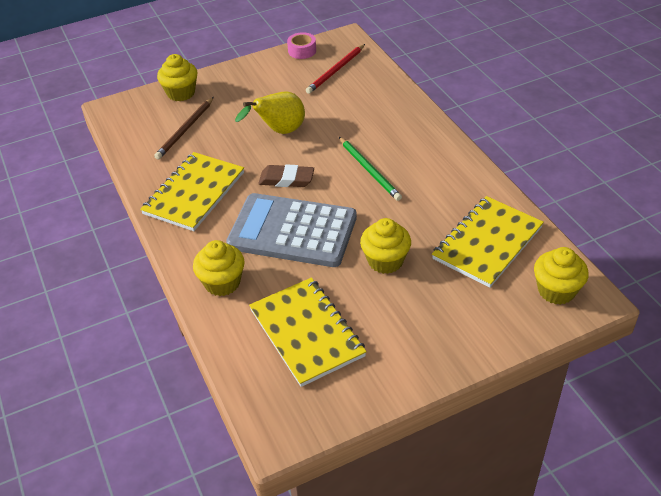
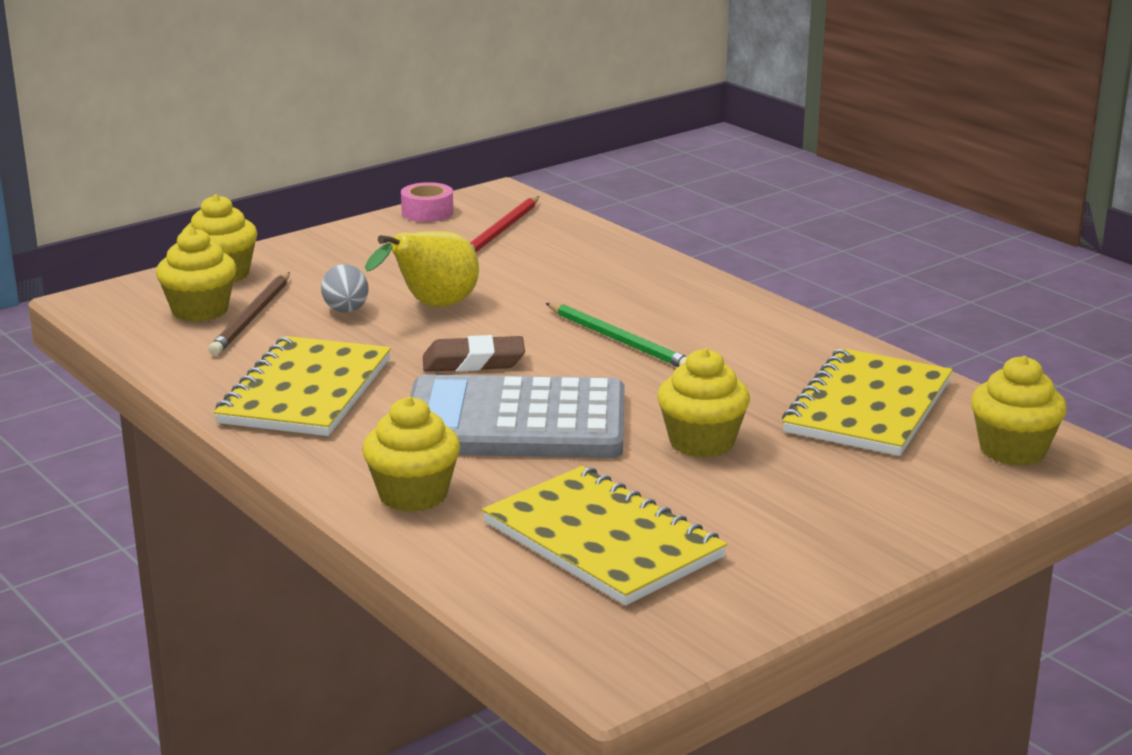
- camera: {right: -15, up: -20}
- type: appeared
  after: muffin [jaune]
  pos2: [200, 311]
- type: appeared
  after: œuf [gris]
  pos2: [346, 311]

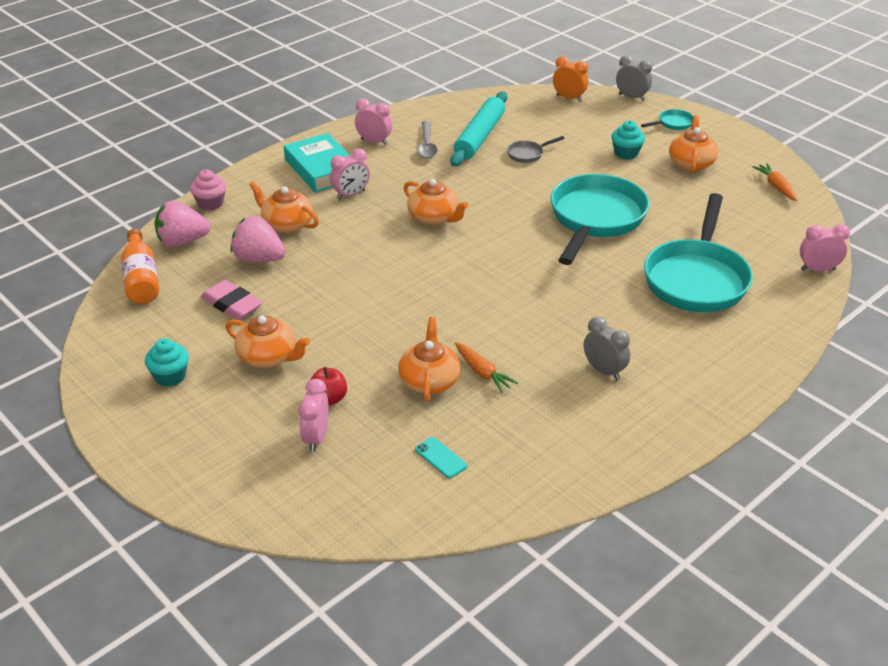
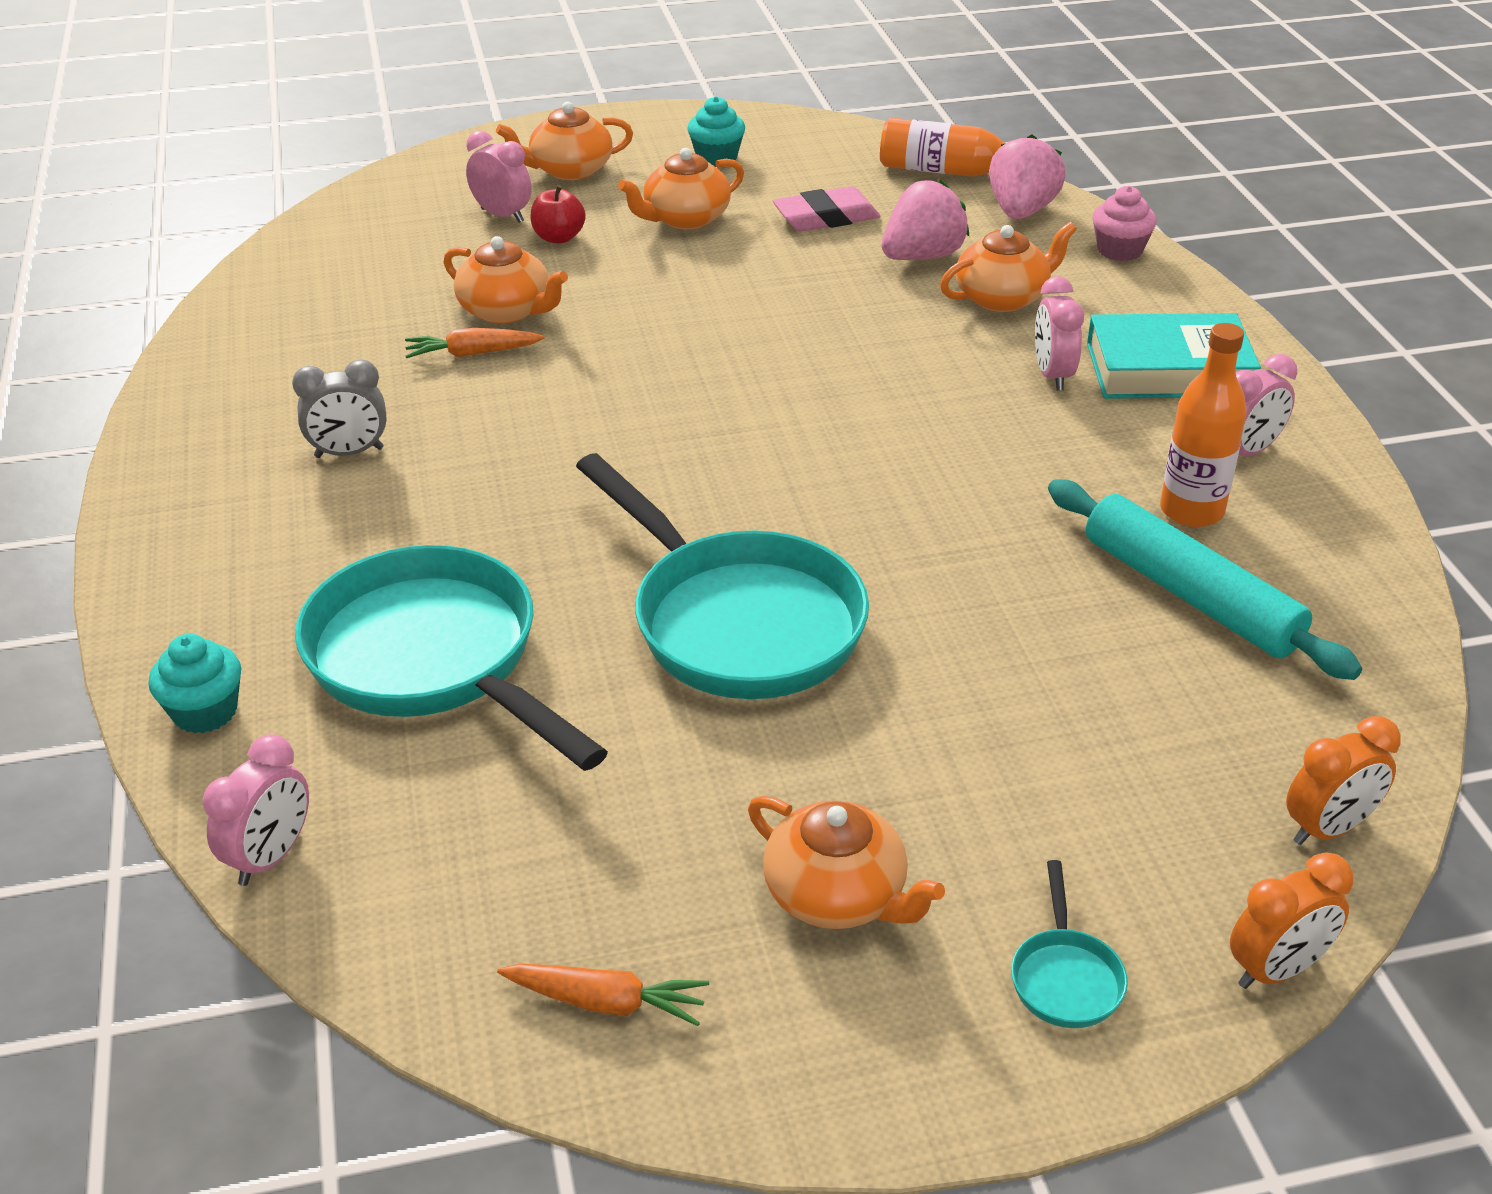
- camera: {right: 120, up: 0}
- type: missing
  before: téléphone [turquoise]
  pos1: [440, 458]
- type: missing
  before: poêle [gris]
  pos1: [527, 154]
- type: relocated
  before: théière [orange]
  pos1: [434, 217]
  pos2: [570, 170]
- type: relocated
  before: muffin [turquoise]
  pos1: [626, 153]
  pos2: [205, 712]
- type: exchanged
  before: cuillère [gris]
  after: bouteille [orange]
  pos1: [426, 145]
  pos2: [1191, 511]
- type: colour
  before: réveil [gris]
  after: réveil [orange]
  pos1: [631, 97]
  pos2: [1276, 970]

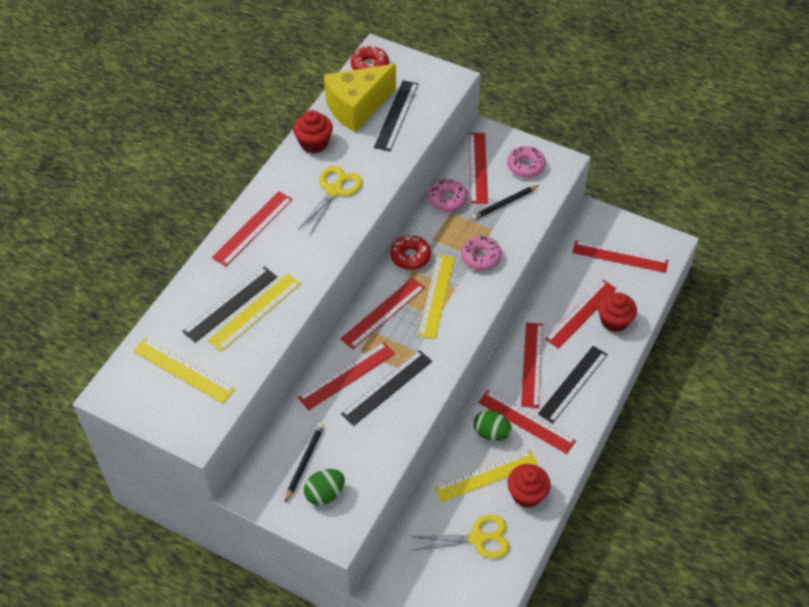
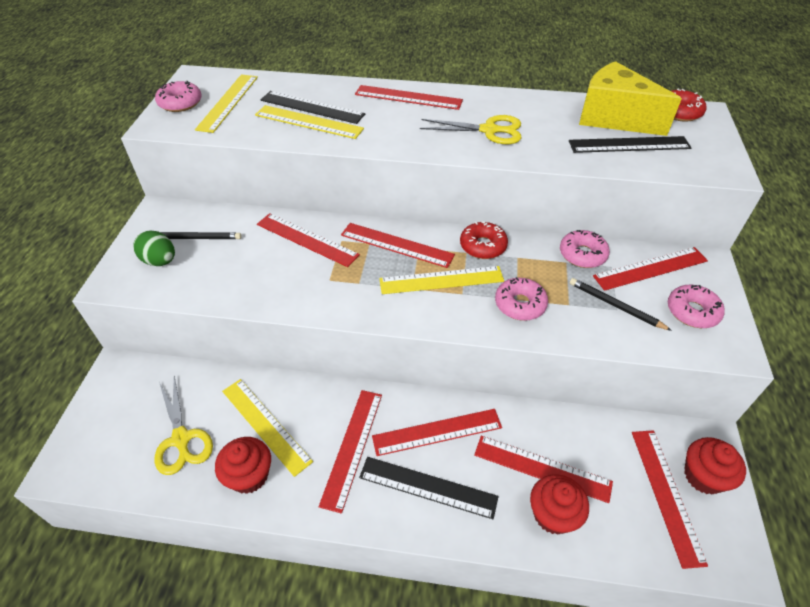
- camera: {right: 70, up: -5}
- type: missing
  before: règle [noir]
  pos1: [387, 387]
- type: missing
  before: œuf [vert]
  pos1: [491, 433]
- type: appeared
  after: beignet [rose]
  pos2: [180, 103]
- type: relocated
  before: muffin [rouge]
  pos1: [314, 143]
  pos2: [703, 476]

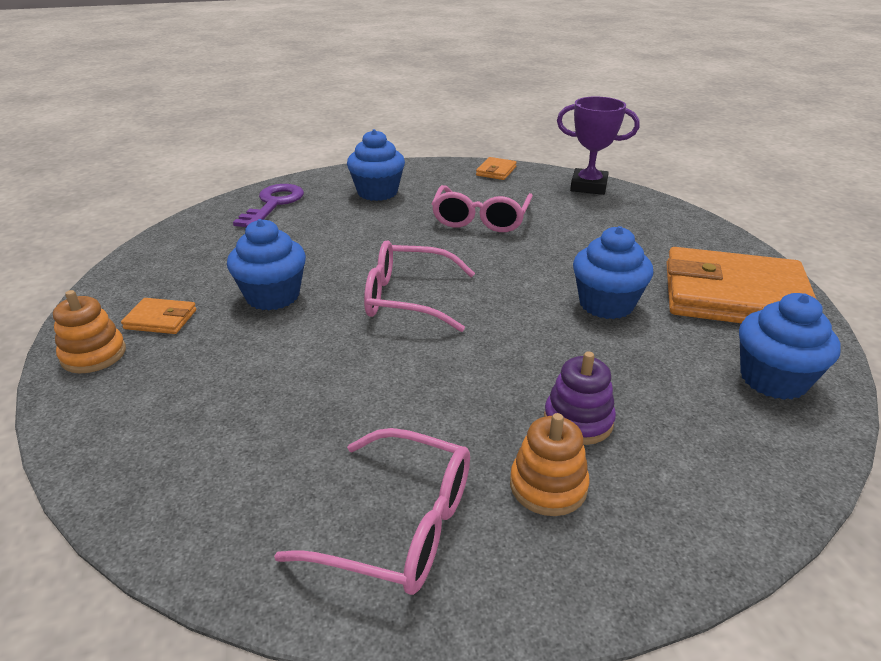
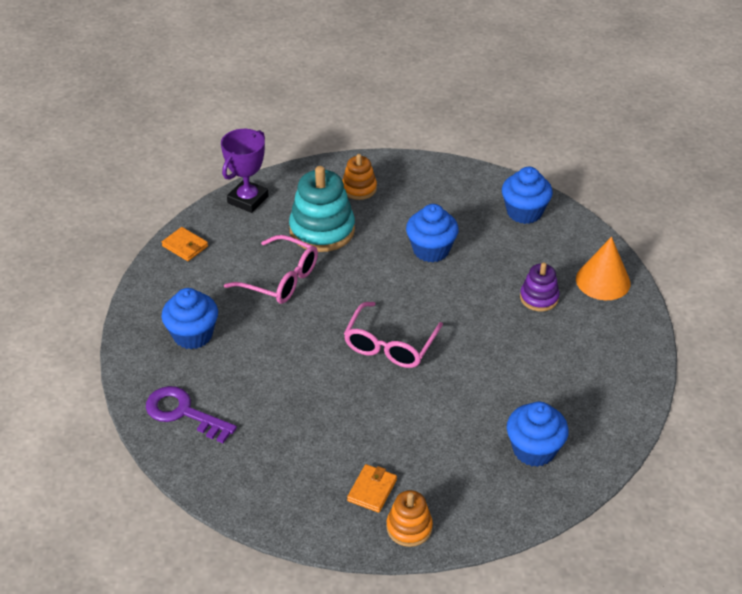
- camera: {right: -75, up: 10}
- type: missing
  before: lunettes [rose]
  pos1: [400, 526]
- type: missing
  before: portefeuille [orange]
  pos1: [734, 296]
- type: appeared
  after: jouet à empiler [turquoise]
  pos2: [322, 230]
- type: appeared
  after: cône [orange]
  pos2: [603, 281]
- type: relocated
  before: muffin [bleu]
  pos1: [273, 296]
  pos2: [534, 449]
- type: relocated
  before: jouet à empiler [orange]
  pos1: [548, 486]
  pos2: [359, 188]

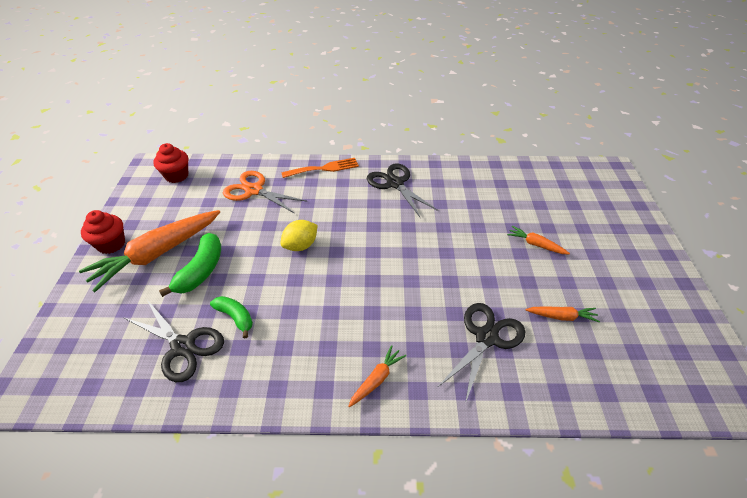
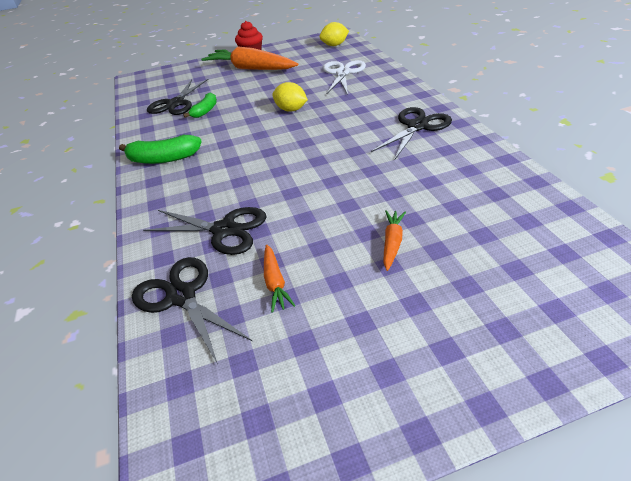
- camera: {right: 75, up: -5}
- type: missing
  before: fourchette [orange]
  pos1: [324, 168]
- type: missing
  before: carotte [orange]
  pos1: [376, 379]
- type: appeared
  after: ciseaux [noir]
  pos2: [182, 296]
- type: relocated
  before: banane [vert]
  pos1: [201, 270]
  pos2: [164, 159]
- type: exchanged
  before: muffin [rouge]
  after: citron [jaune]
  pos1: [177, 176]
  pos2: [334, 45]
- type: colour
  before: ciseaux [orange]
  after: ciseaux [blanc]
  pos1: [254, 190]
  pos2: [343, 73]

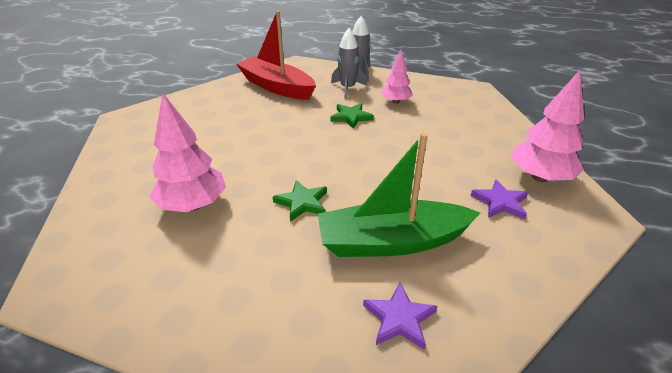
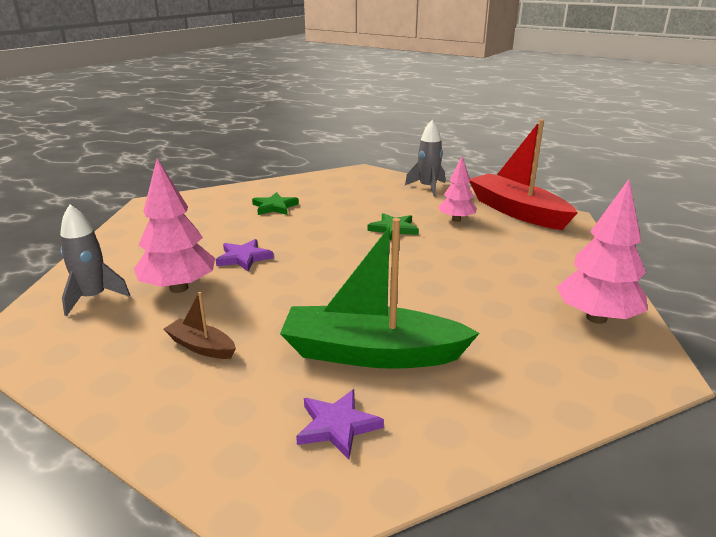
- camera: {right: 15, up: -10}
- type: appeared
  after: bateau [marron]
  pos2: [201, 347]
- type: relocated
  before: bateau [rouge]
  pos1: [276, 87]
  pos2: [517, 211]
- type: relocated
  before: étoile [vert]
  pos1: [302, 202]
  pos2: [274, 207]
- type: relocated
  before: fusée [gris]
  pos1: [347, 88]
  pos2: [93, 298]
- type: relocated
  before: étoile [violet]
  pos1: [500, 202]
  pos2: [244, 258]

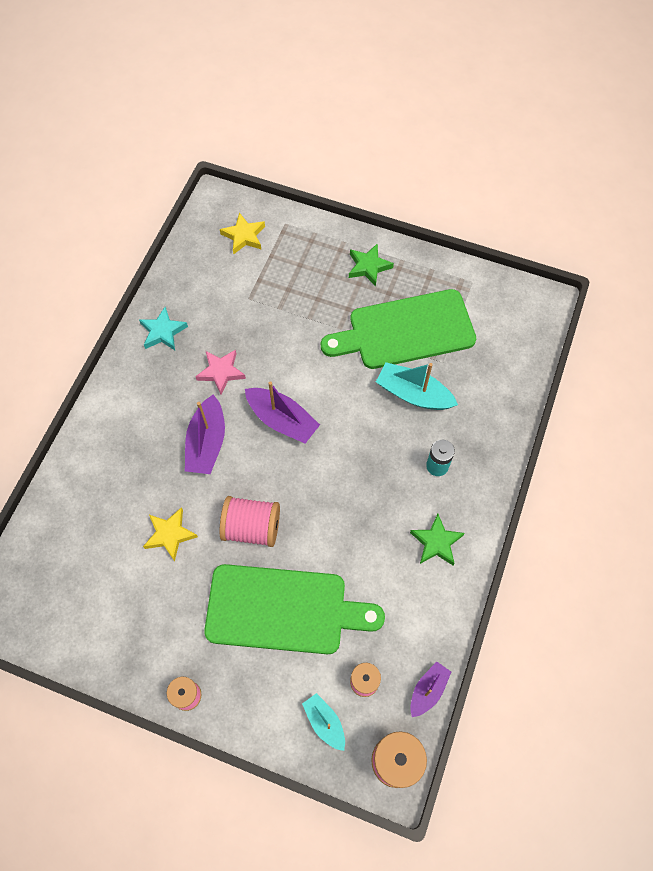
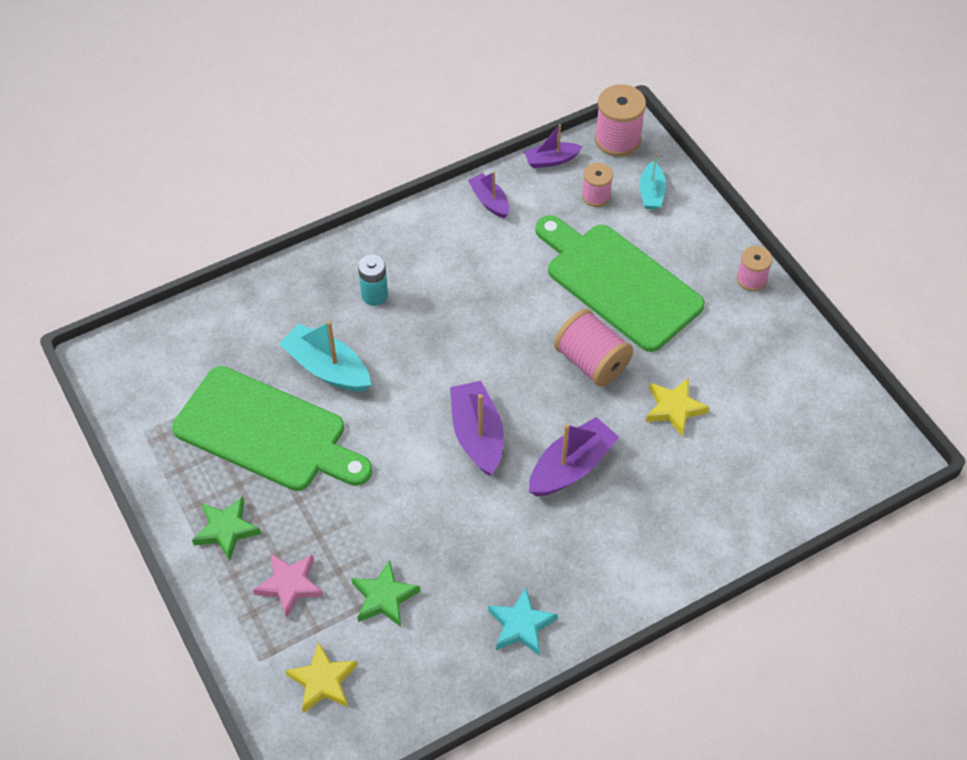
- camera: {right: -140, up: -10}
- type: appeared
  after: bateau [violet]
  pos2: [489, 201]
- type: relocated
  before: étoile [rose]
  pos1: [221, 372]
  pos2: [290, 585]
- type: relocated
  before: étoile [vert]
  pos1: [436, 542]
  pos2: [384, 597]
- type: spun
  before: bateau [turquoise]
  pos1: [413, 394]
  pos2: [327, 368]
  turn: 150

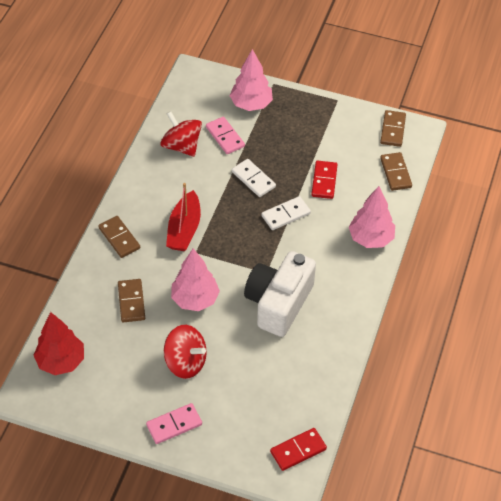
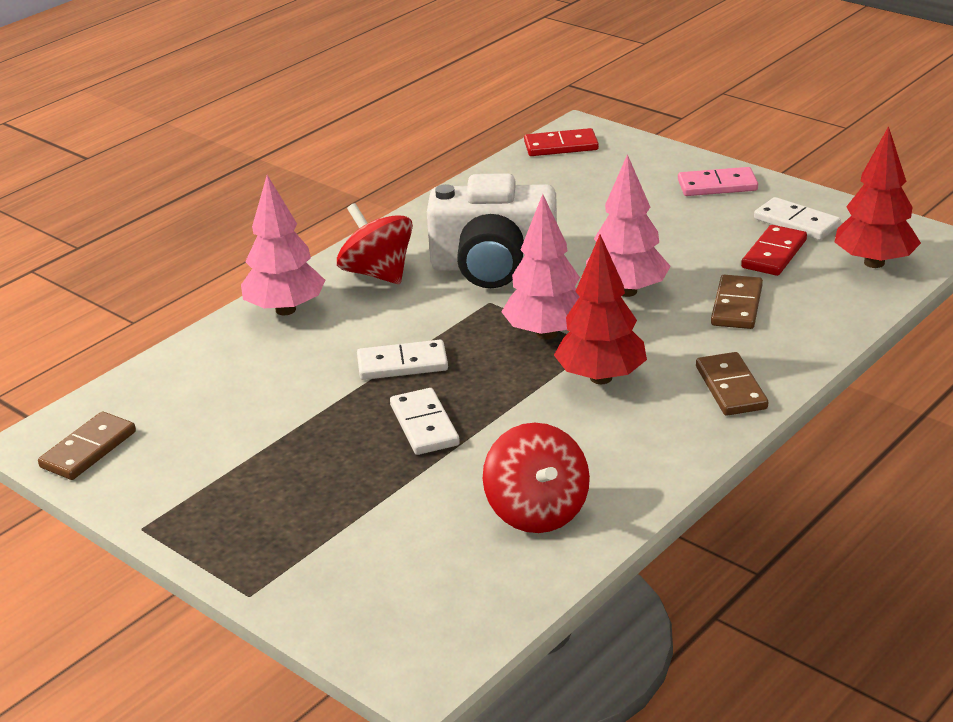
- camera: {right: -155, up: -20}
- type: missing
  before: domino [rose]
  pos1: [225, 137]
- type: missing
  before: domino [marron]
  pos1: [395, 173]
- type: appeared
  after: domino [blanc]
  pos2: [796, 222]
- type: relocated
  before: toupie [rouge]
  pos1: [185, 362]
  pos2: [377, 273]
- type: relocated
  before: arbre [rose]
  pos1: [251, 104]
  pos2: [546, 333]
- type: relocated
  before: domino [rouge]
  pos1: [324, 181]
  pos2: [774, 254]
- type: exchanged
  before: bateau [rouge]
  after: arbre [rouge]
  pos1: [184, 229]
  pos2: [600, 378]
- type: spun
  before: appareil photo [blanc]
  pos1: [279, 303]
  pos2: [494, 266]
  turn: 45

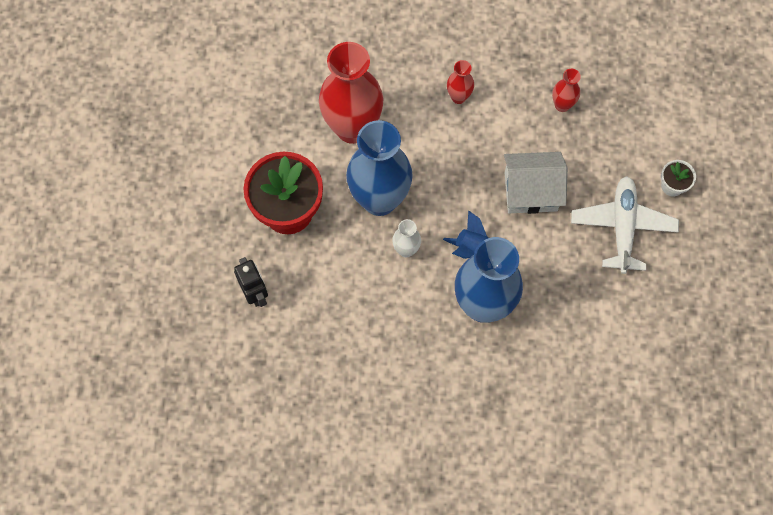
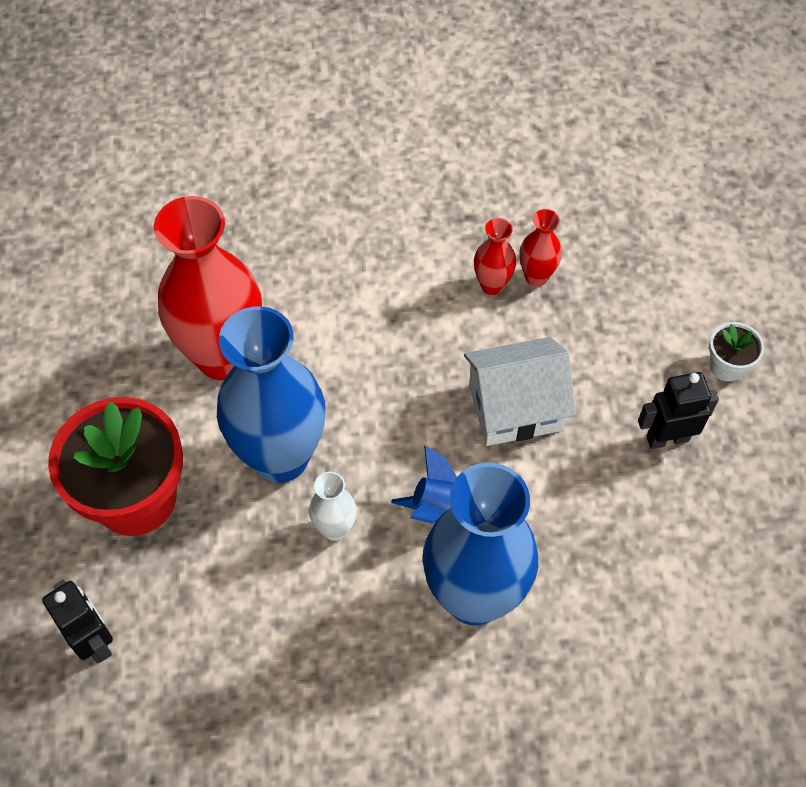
- camera: {right: -10, up: -10}
- type: relocated
  before: vase [rouge]
  pos1: [458, 97]
  pos2: [492, 285]
- type: exchanged
  before: avion [blanc]
  after: robot [noir]
  pos1: [622, 227]
  pos2: [667, 438]

